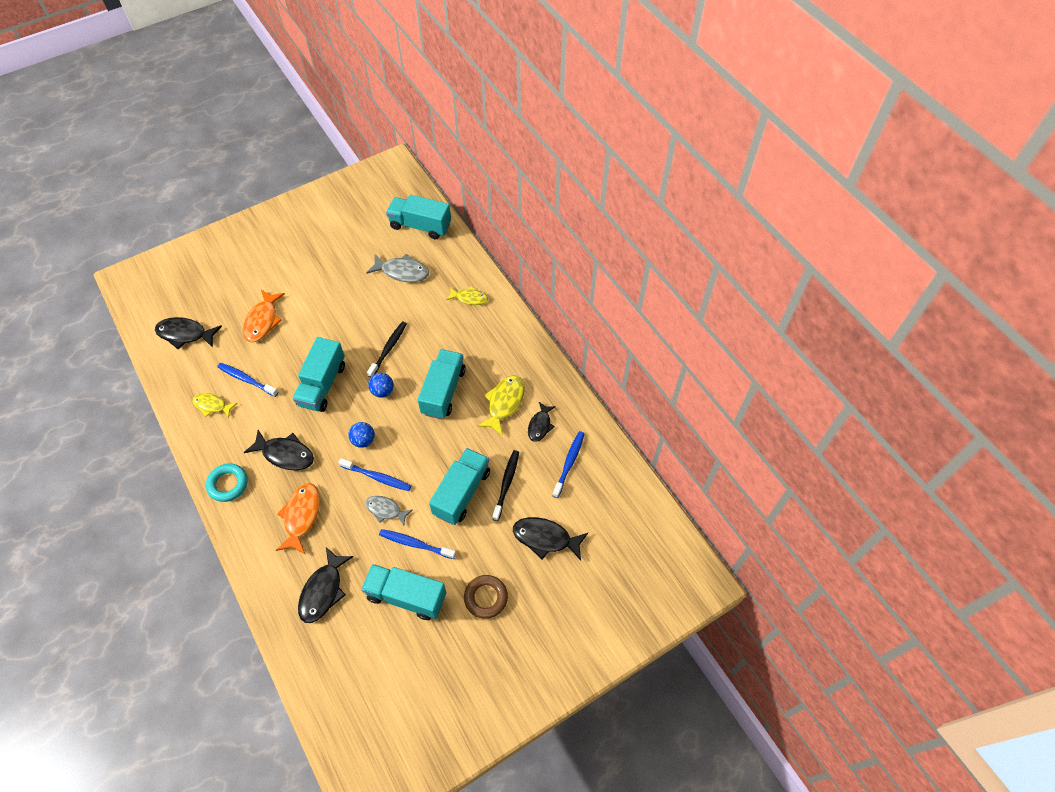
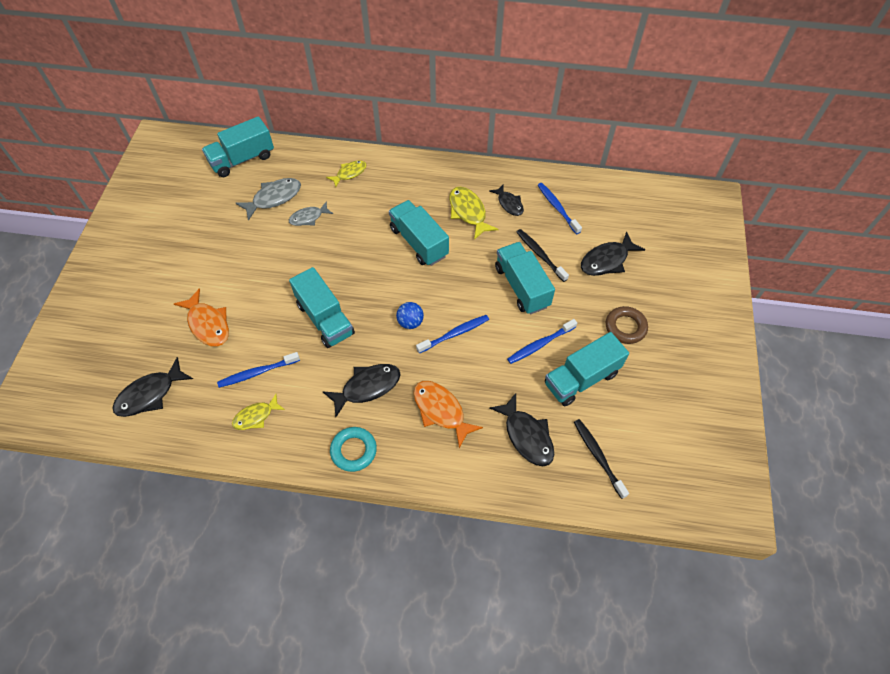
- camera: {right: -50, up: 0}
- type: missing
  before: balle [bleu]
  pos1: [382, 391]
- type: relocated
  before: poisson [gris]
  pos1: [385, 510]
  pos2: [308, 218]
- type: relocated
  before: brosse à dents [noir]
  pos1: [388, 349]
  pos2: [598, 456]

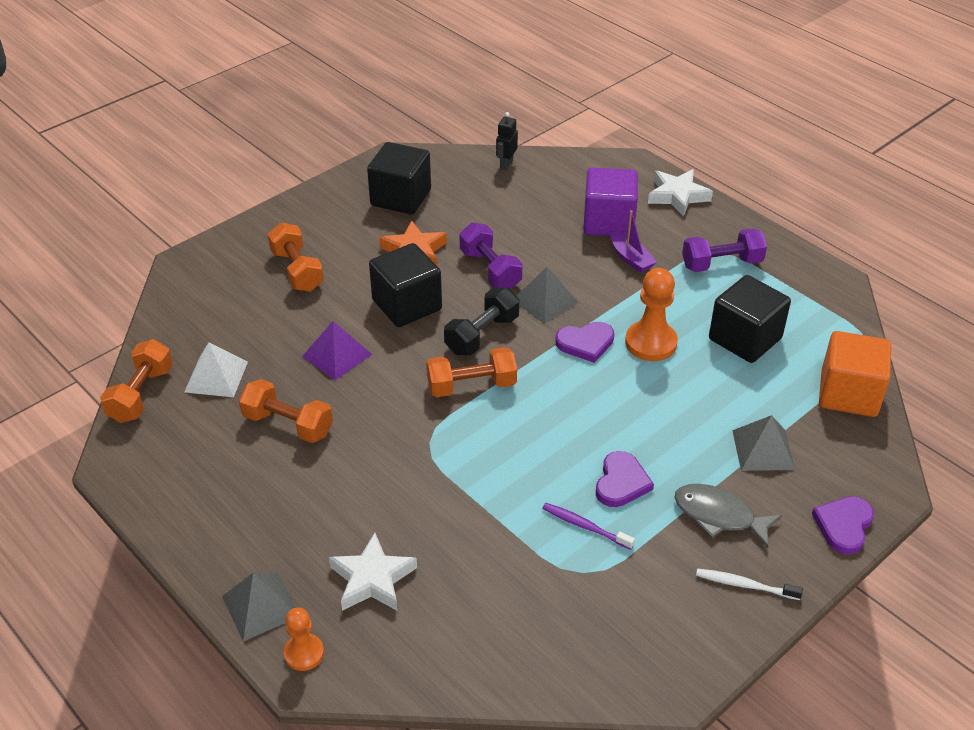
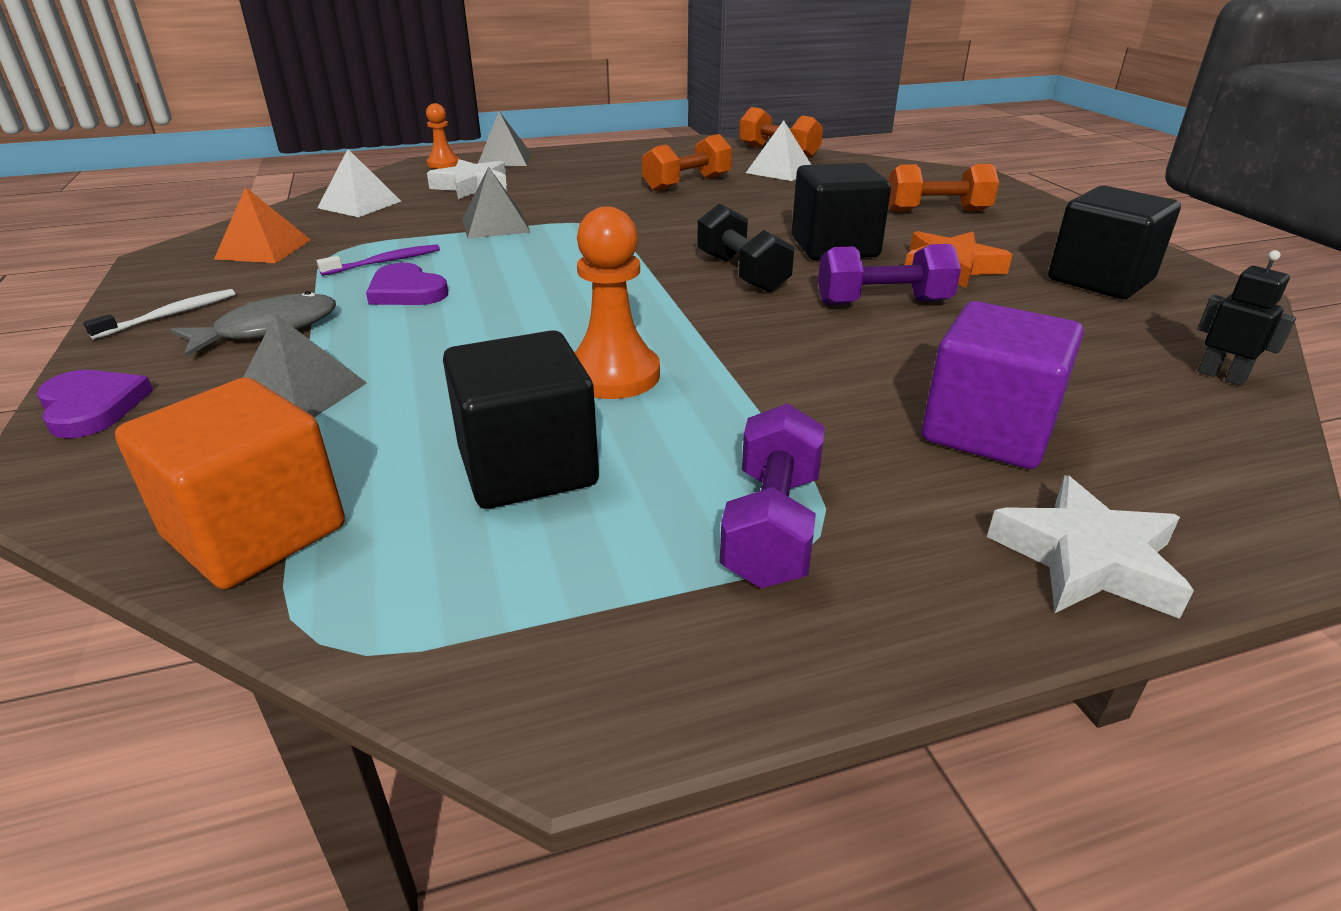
- camera: {right: 115, up: -10}
- type: missing
  before: pyramide [violet]
  pos1: [337, 355]
- type: missing
  before: haltère [orange]
  pos1: [471, 386]
- type: missing
  before: cœur [violet]
  pos1: [585, 343]
- type: missing
  before: bateau [violet]
  pos1: [630, 258]
- type: appeared
  after: pyramide [orange]
  pos2: [263, 249]
- type: appeared
  after: pyramide [blanc]
  pos2: [359, 204]
- type: relocated
  before: pyramide [gris]
  pos1: [545, 301]
  pos2: [495, 225]

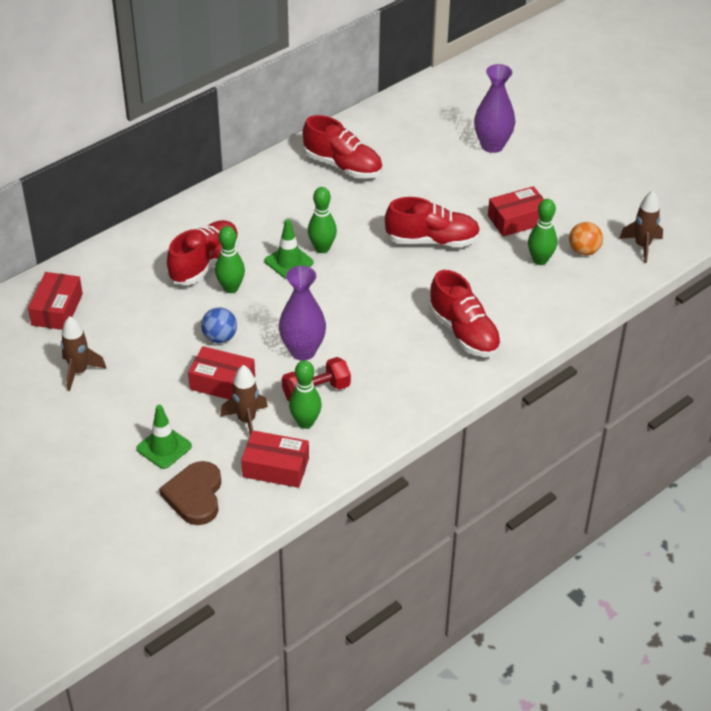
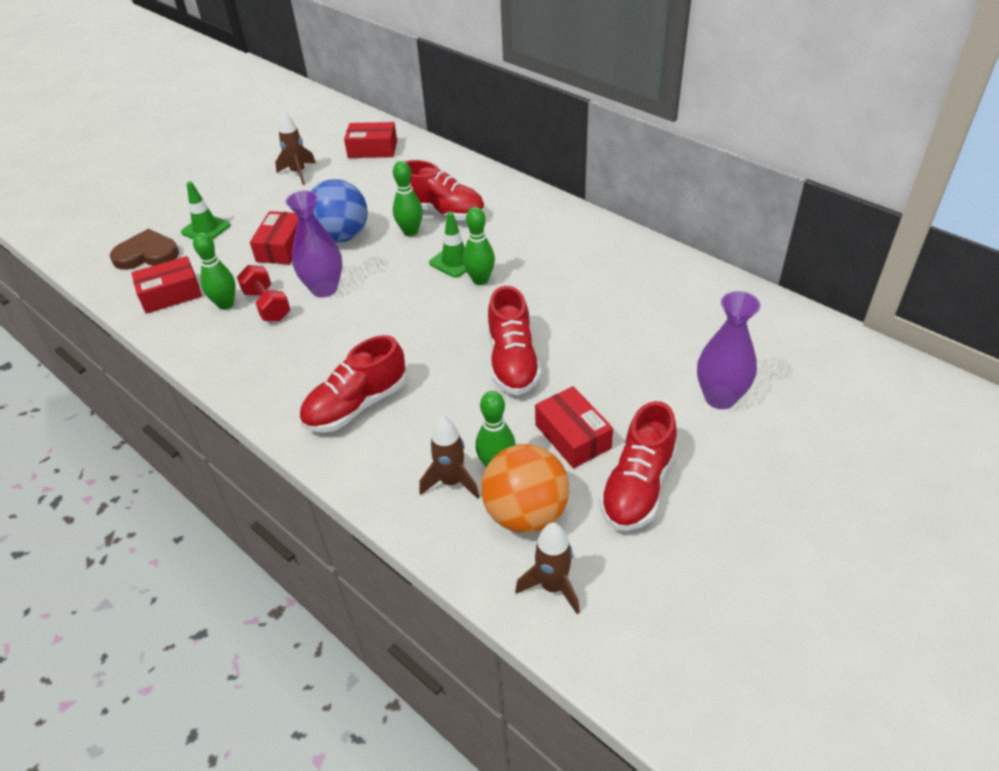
- camera: {right: 85, up: 0}
- type: relocated
  before: fusée [marron]
  pos1: [246, 420]
  pos2: [451, 482]
- type: relocated
  before: chaussure [rouge]
  pos1: [343, 166]
  pos2: [638, 486]
- type: spun
  before: boîte [rouge]
  pos1: [276, 467]
  pos2: [171, 294]
  turn: 60
- type: size
  before: balle [bleu]
  pos1: [220, 337]
  pos2: [341, 236]
  scale: 1.78
- type: size
  before: balle [orange]
  pos1: [584, 251]
  pos2: [526, 513]
  scale: 1.78

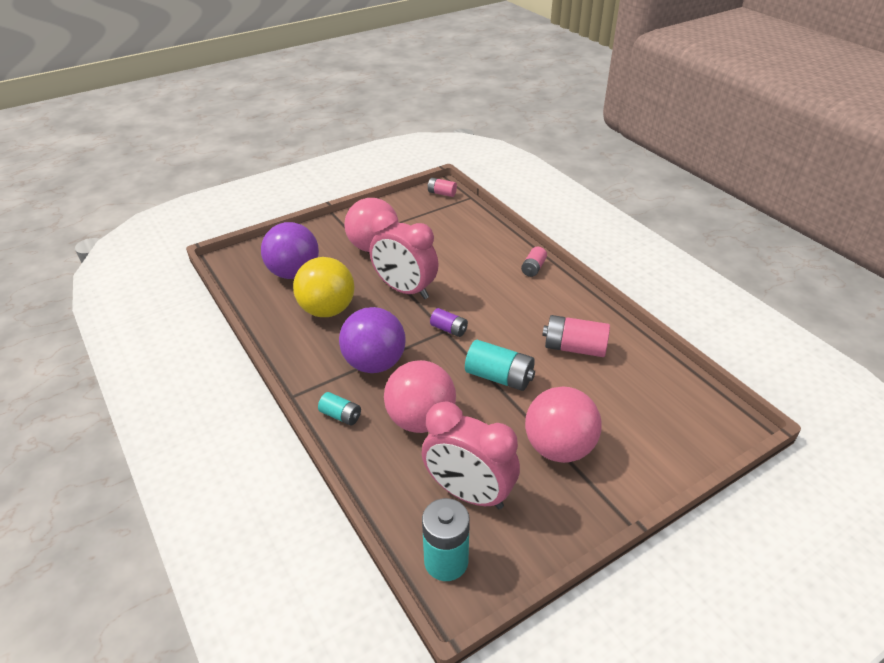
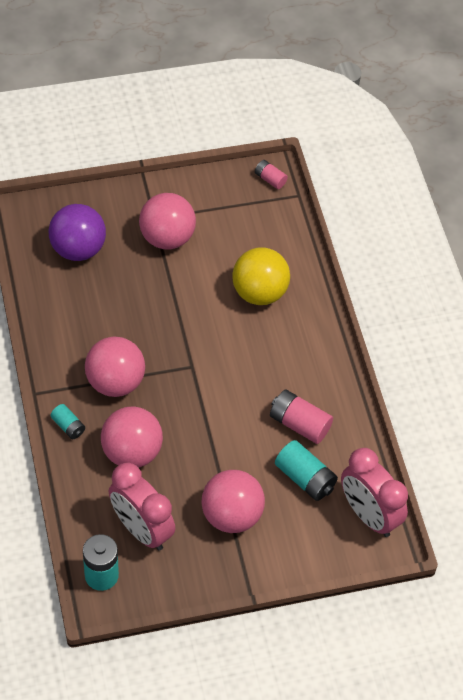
- camera: {right: 15, up: 15}
- type: missing
  before: pile [violet]
  pos1: [449, 329]
- type: missing
  before: pile [rose]
  pos1: [533, 268]
- type: relocated
  before: balle [jaune]
  pos1: [327, 310]
  pos2: [259, 293]
- type: relocated
  before: réveil [rose]
  pos1: [405, 290]
  pos2: [369, 515]
- type: relocated
  before: pile [turquoise]
  pos1: [499, 377]
  pos2: [305, 478]
- type: colour
  before: balle [violet]
  after: balle [rose]
  pos1: [374, 363]
  pos2: [115, 382]

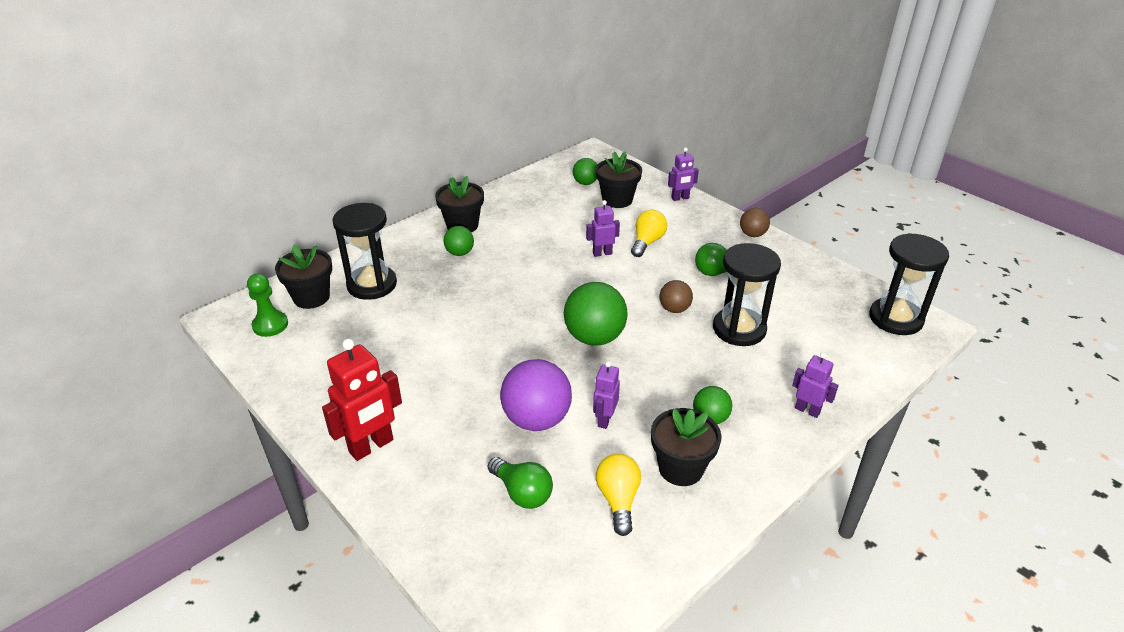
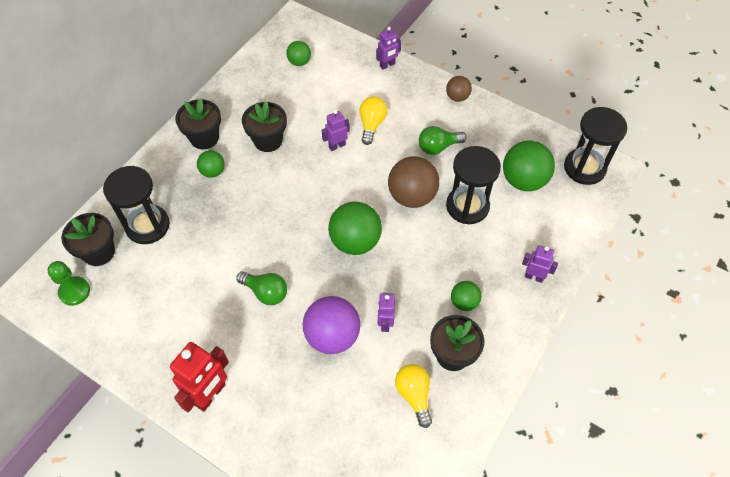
- camera: {right: -15, up: 20}
- type: appeared
  after: balle [vert]
  pos2: [523, 180]
- type: relocated
  before: ampoule [vert]
  pos1: [522, 493]
  pos2: [266, 292]
- type: relocated
  before: pot de fleurs [noir]
  pos1: [617, 200]
  pos2: [268, 140]
- type: size
  before: balle [marron]
  pos1: [674, 309]
  pos2: [412, 196]
  scale: 1.83

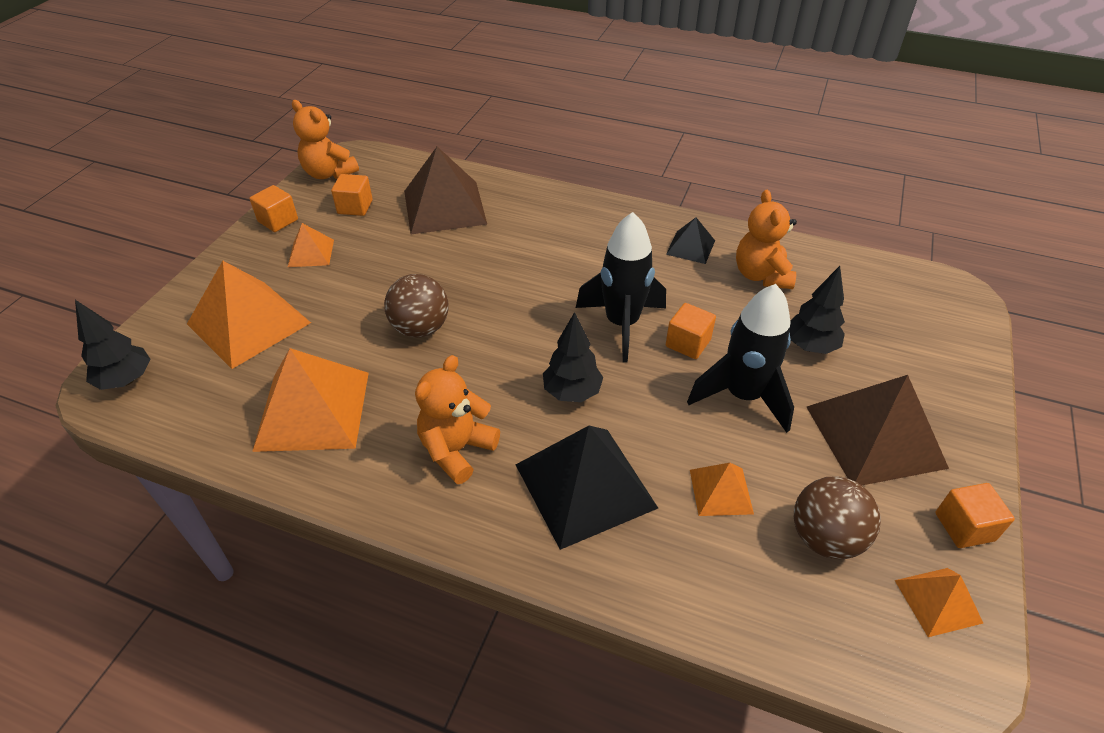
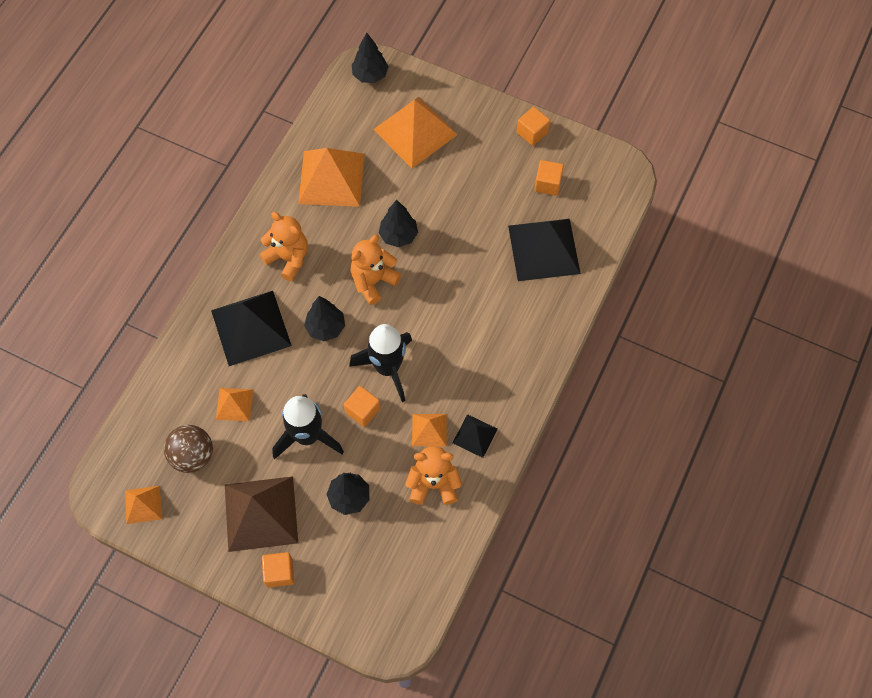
- camera: {right: 95, up: 20}
- type: relocated
  before: pyramide [orange]
  pos1: [311, 253]
  pos2: [429, 430]
- type: relocated
  before: ours en peluche [orange]
  pos1: [329, 173]
  pos2: [373, 281]
- type: relocated
  before: cube [orange]
  pos1: [964, 527]
  pos2: [279, 572]
- type: exchanged
  before: balle [marron]
  after: arbre [noir]
  pos1: [420, 328]
  pos2: [398, 235]
- type: colour
  before: pyramide [marron]
  after: pyramide [noir]
  pos1: [444, 207]
  pos2: [543, 249]

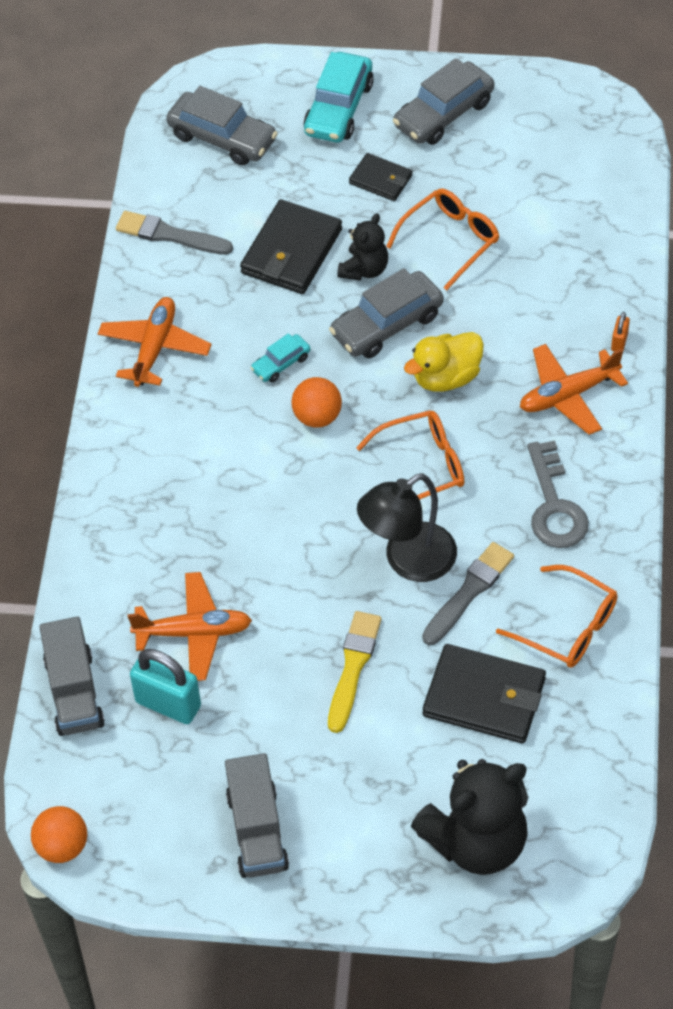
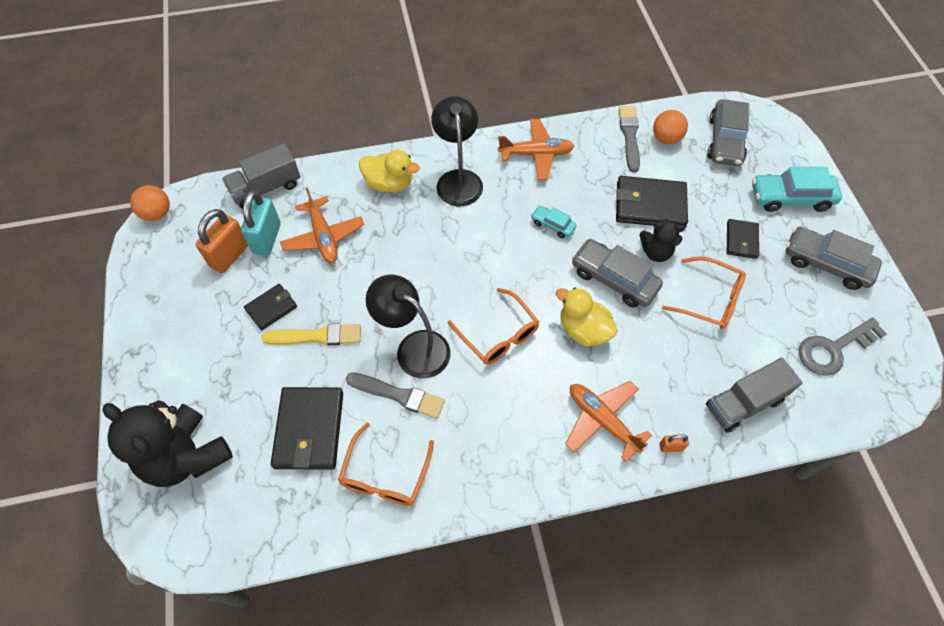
- camera: {right: 70, up: 5}
- type: appeared
  after: cadenas [orange]
  pos2: [229, 256]
- type: appeared
  after: portefeuille [noir]
  pos2: [271, 308]
- type: appeared
  after: canard [jaune]
  pos2: [389, 183]
- type: appeared
  after: lampe [noir]
  pos2: [458, 179]
- type: relocated
  before: camion [gris]
  pos1: [257, 831]
  pos2: [743, 403]
- type: relocated
  before: balle [orange]
  pos1: [317, 416]
  pos2: [666, 138]
- type: relocated
  before: clé [gris]
  pos1: [554, 506]
  pos2: [833, 349]

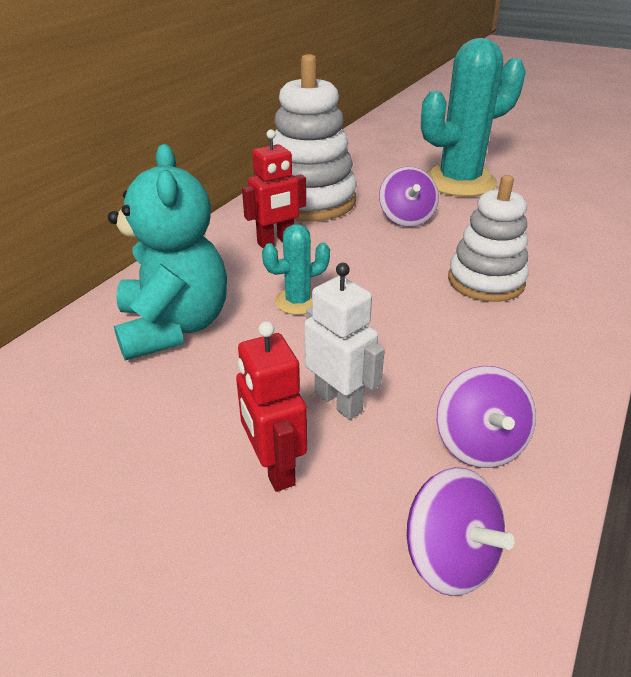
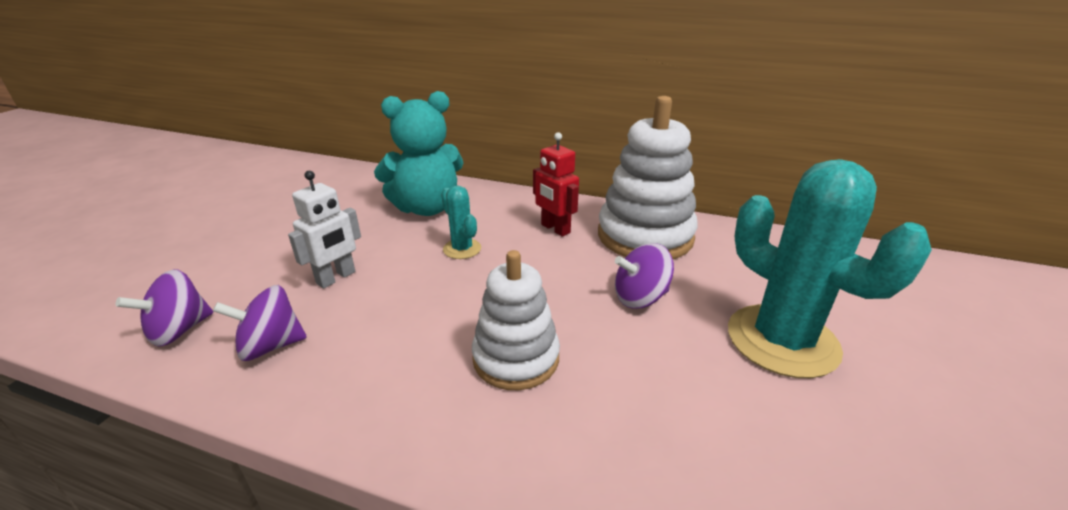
- camera: {right: 80, up: -5}
- type: missing
  before: robot [rouge]
  pos1: [274, 468]

